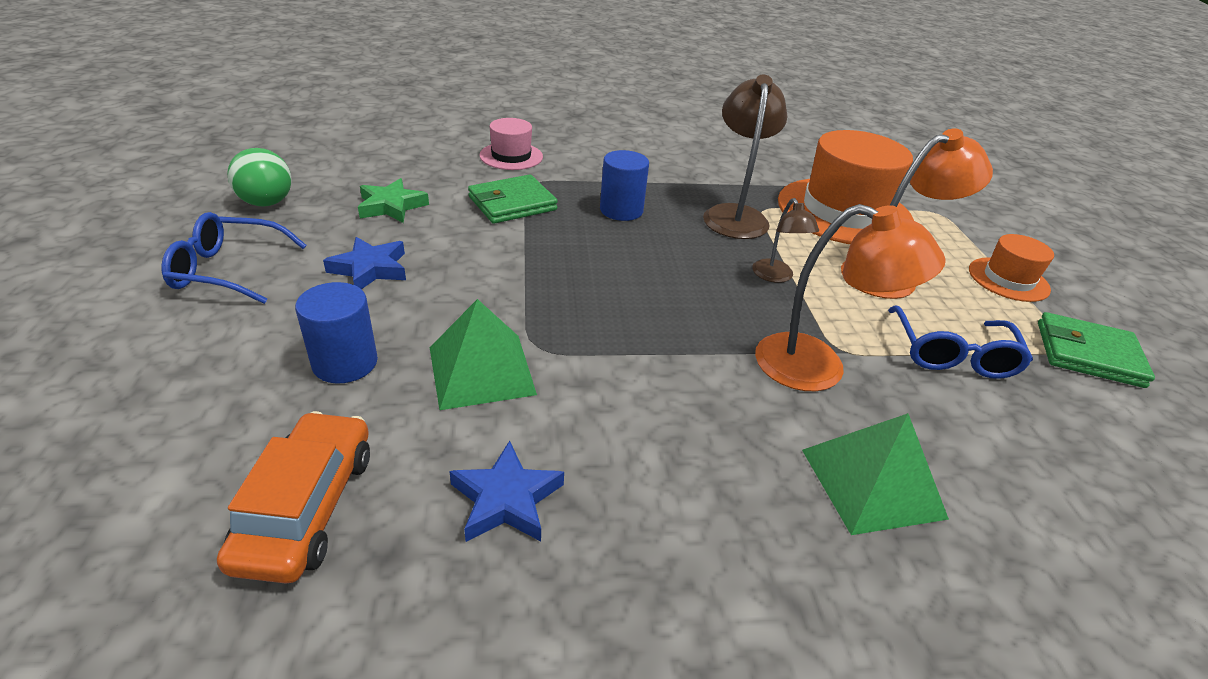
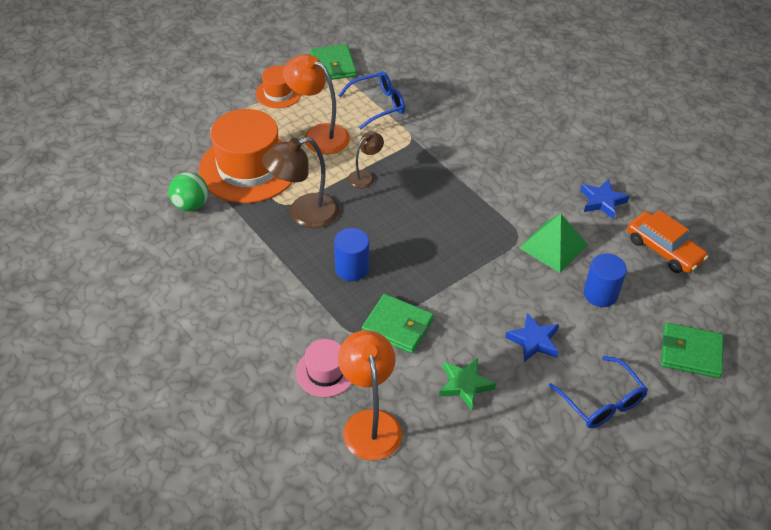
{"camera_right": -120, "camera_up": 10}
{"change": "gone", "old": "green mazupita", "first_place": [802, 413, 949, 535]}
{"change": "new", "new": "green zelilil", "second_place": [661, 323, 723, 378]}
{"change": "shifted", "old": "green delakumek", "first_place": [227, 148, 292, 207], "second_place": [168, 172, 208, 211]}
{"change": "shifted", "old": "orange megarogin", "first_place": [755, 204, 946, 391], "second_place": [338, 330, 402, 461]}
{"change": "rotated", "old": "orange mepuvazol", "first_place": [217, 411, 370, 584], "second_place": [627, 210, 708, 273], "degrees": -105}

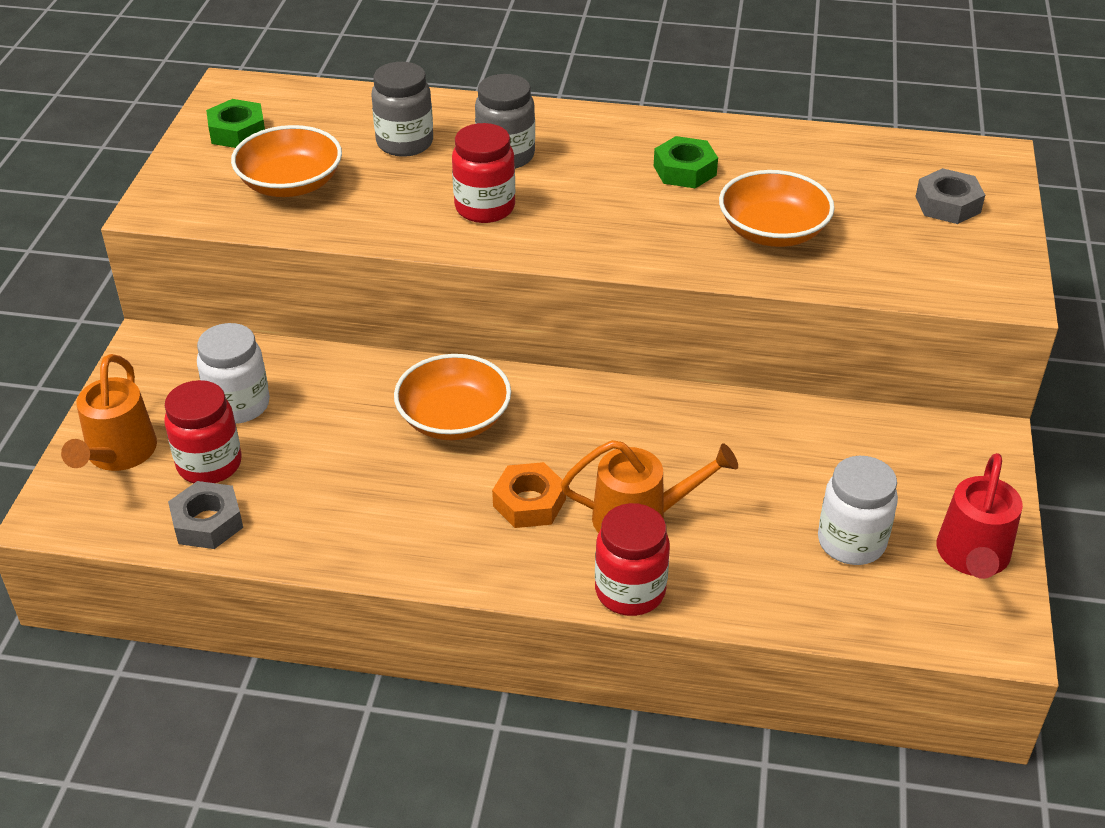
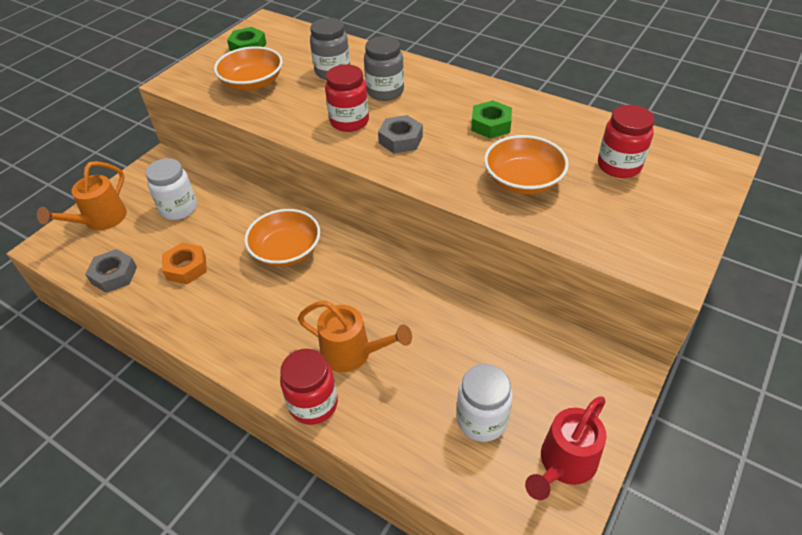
{"camera_right": 25, "camera_up": 5}
{"change": "shifted", "old": "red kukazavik", "first_place": [164, 380, 242, 483], "second_place": [598, 105, 655, 178]}
{"change": "shifted", "old": "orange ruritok", "first_place": [492, 462, 566, 528], "second_place": [162, 243, 207, 284]}
{"change": "shifted", "old": "grey ruritok", "first_place": [915, 168, 985, 224], "second_place": [378, 115, 423, 154]}

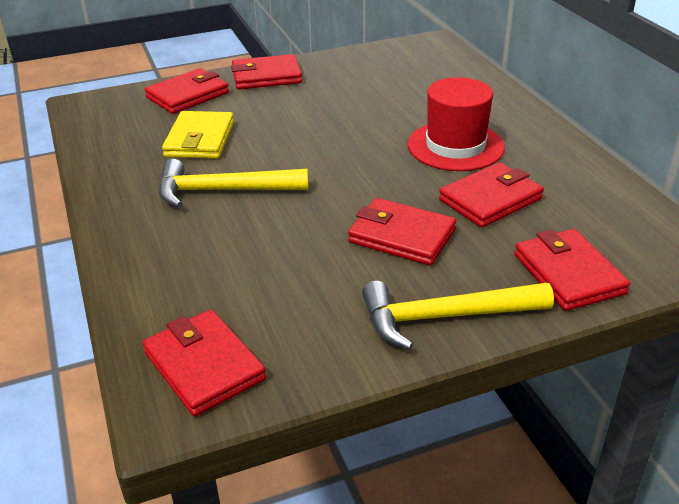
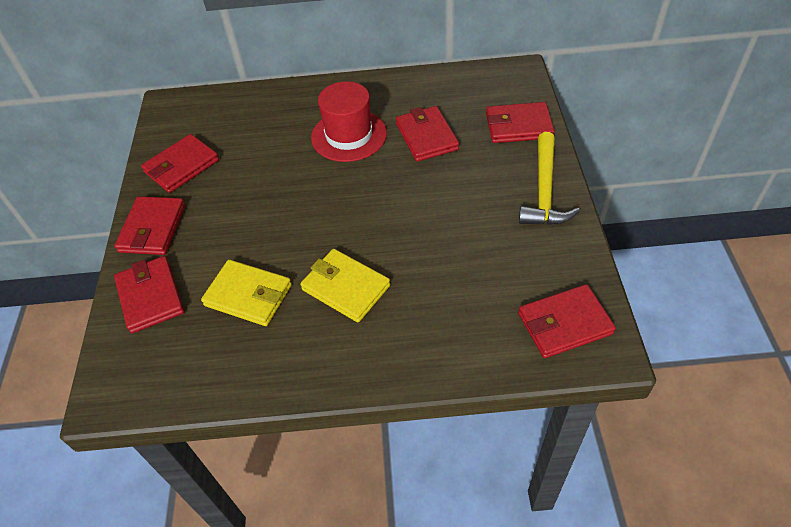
{"camera_right": -70, "camera_up": 15}
{"change": "shifted", "old": "red zelilil", "first_place": [348, 198, 456, 265], "second_place": [141, 134, 219, 193]}
{"change": "swapped", "old": "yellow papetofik", "new": "yellow zelilil", "first_place": [159, 159, 309, 207], "second_place": [300, 249, 390, 322]}

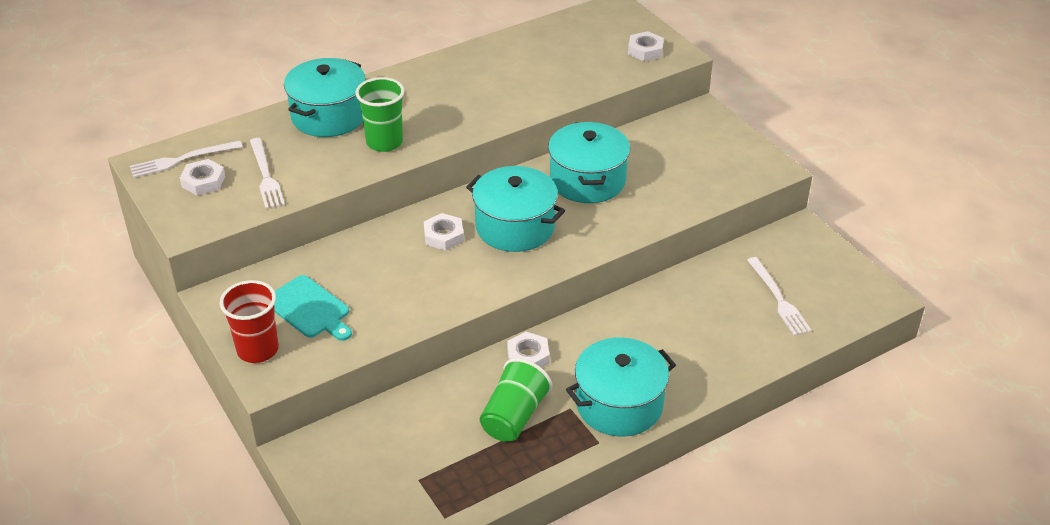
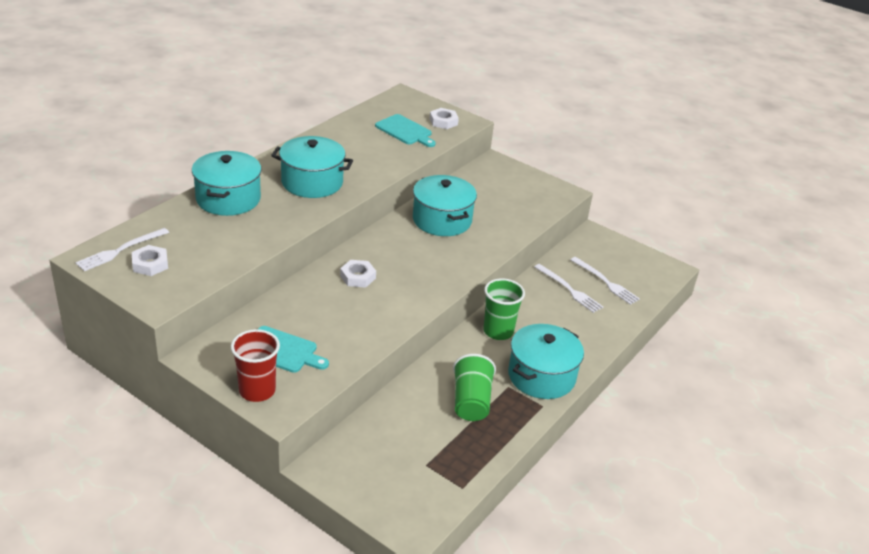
{"camera_right": -25, "camera_up": -5}
{"change": "gone", "old": "white ruritok", "first_place": [507, 332, 550, 368]}
{"change": "new", "new": "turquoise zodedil", "second_place": [375, 114, 436, 147]}
{"change": "shifted", "old": "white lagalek", "first_place": [250, 138, 285, 209], "second_place": [535, 264, 603, 313]}
{"change": "shifted", "old": "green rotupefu", "first_place": [355, 77, 405, 152], "second_place": [483, 278, 525, 340]}
{"change": "shifted", "old": "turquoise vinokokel", "first_place": [466, 166, 565, 252], "second_place": [271, 136, 353, 198]}

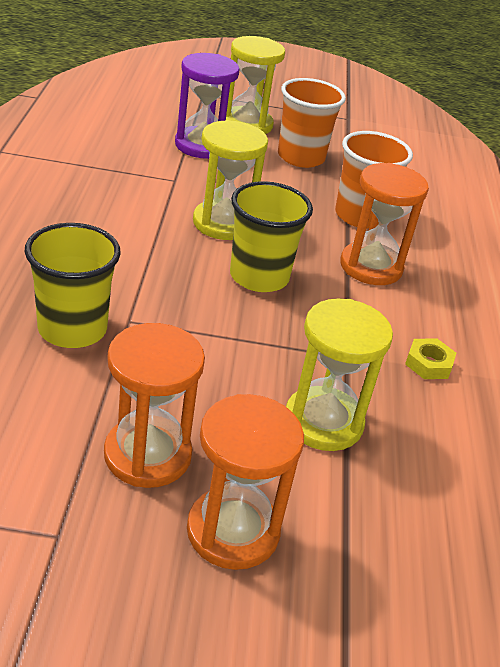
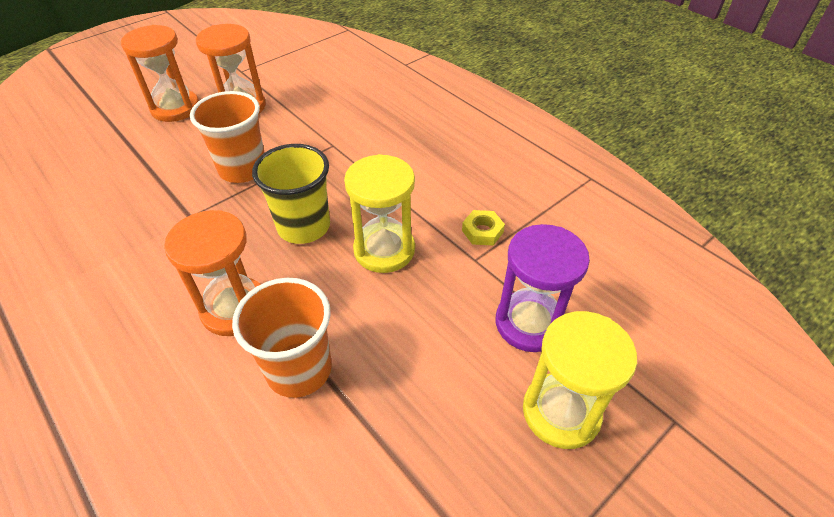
{"camera_right": 140, "camera_up": 10}
{"change": "gone", "old": "yellow rotupefu", "first_place": [24, 223, 121, 348]}
{"change": "gone", "old": "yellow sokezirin", "first_place": [286, 298, 393, 451]}
{"change": "shifted", "old": "orange rotupefu", "first_place": [278, 78, 346, 168], "second_place": [190, 91, 265, 183]}
{"change": "shifted", "old": "yellow ruritok", "first_place": [405, 339, 456, 379], "second_place": [462, 210, 505, 246]}

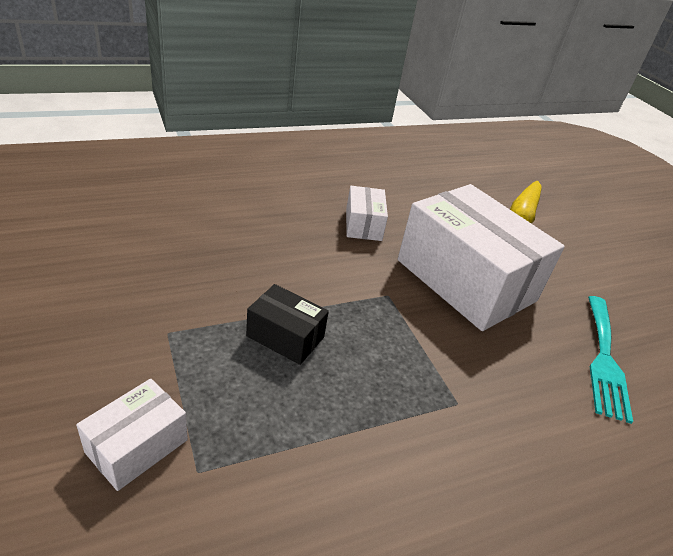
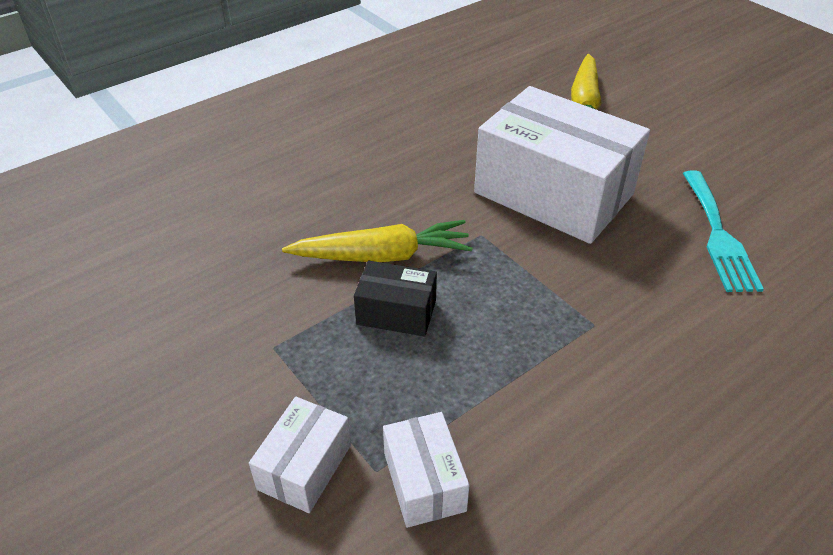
{"camera_right": -10, "camera_up": 5}
{"change": "new", "new": "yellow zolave", "second_place": [282, 220, 472, 262]}
{"change": "shifted", "old": "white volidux", "first_place": [346, 186, 388, 241], "second_place": [383, 412, 470, 528]}

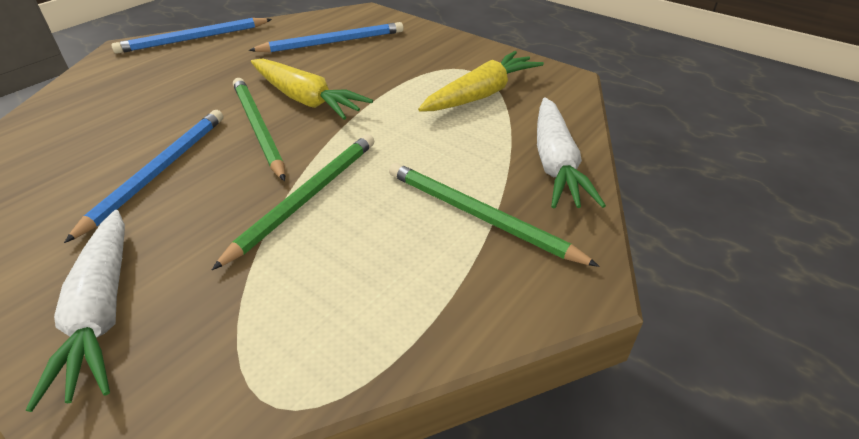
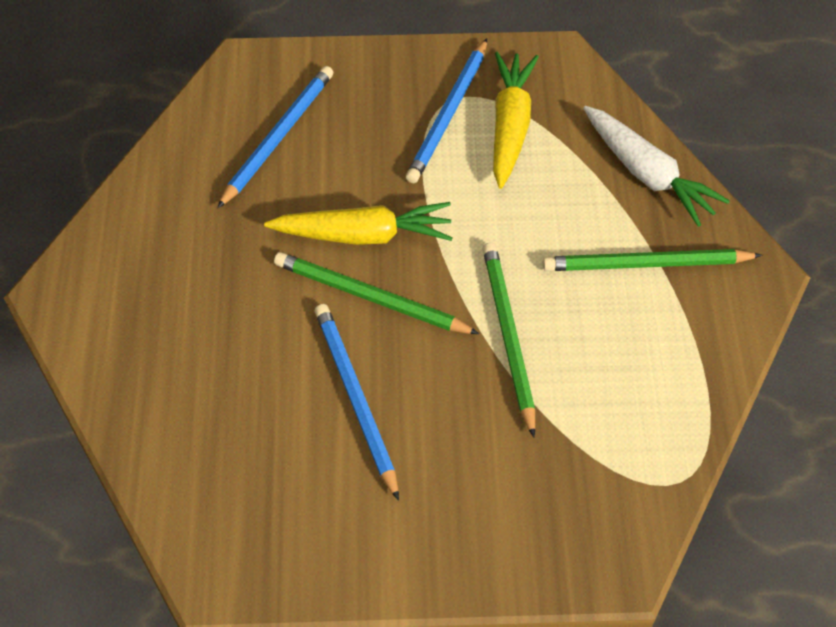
{"camera_right": -40, "camera_up": 15}
{"change": "gone", "old": "white zolave", "first_place": [26, 210, 125, 412]}
{"change": "shifted", "old": "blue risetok", "first_place": [111, 18, 272, 54], "second_place": [406, 39, 487, 183]}

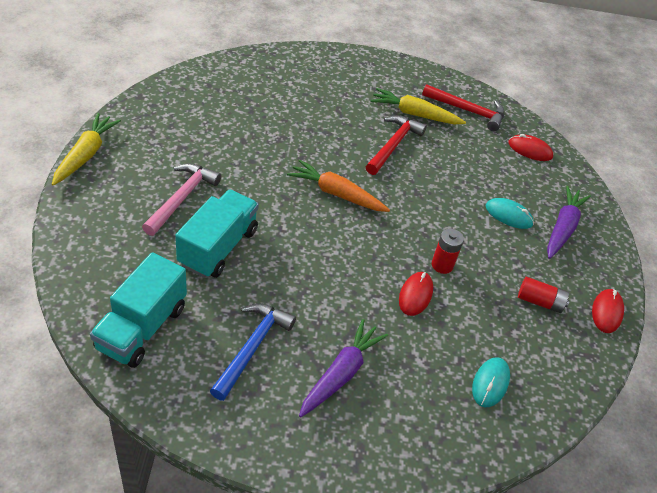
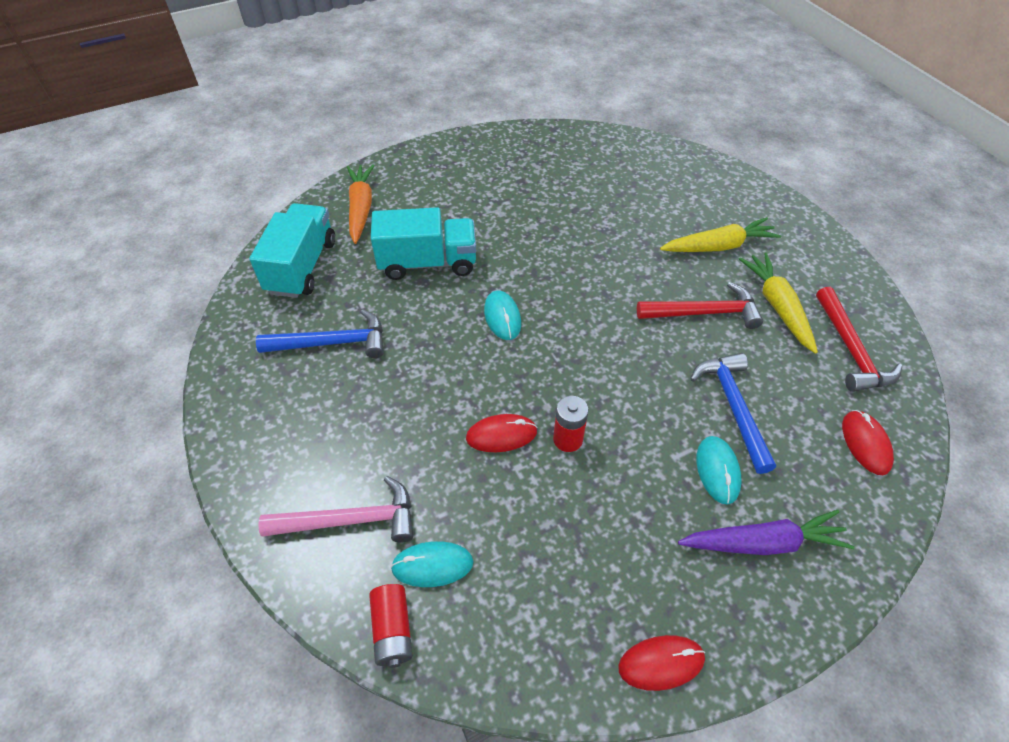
{"camera_right": 65, "camera_up": 5}
{"change": "gone", "old": "purple zolave", "first_place": [299, 319, 388, 417]}
{"change": "new", "new": "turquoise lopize", "second_place": [484, 290, 521, 340]}
{"change": "new", "new": "blue papetofik", "second_place": [690, 353, 776, 474]}
{"change": "shifted", "old": "yellow zolave", "first_place": [52, 113, 121, 186], "second_place": [660, 217, 781, 252]}
{"change": "shifted", "old": "pink papetofik", "first_place": [142, 163, 221, 236], "second_place": [258, 476, 413, 543]}
{"change": "shifted", "old": "orange zolave", "first_place": [287, 159, 390, 212], "second_place": [347, 164, 375, 244]}
{"change": "shifted", "old": "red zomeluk", "first_place": [518, 277, 569, 313], "second_place": [369, 584, 413, 668]}
{"change": "rotated", "old": "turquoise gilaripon", "first_place": [90, 252, 187, 368], "second_place": [249, 203, 335, 298], "degrees": 105}

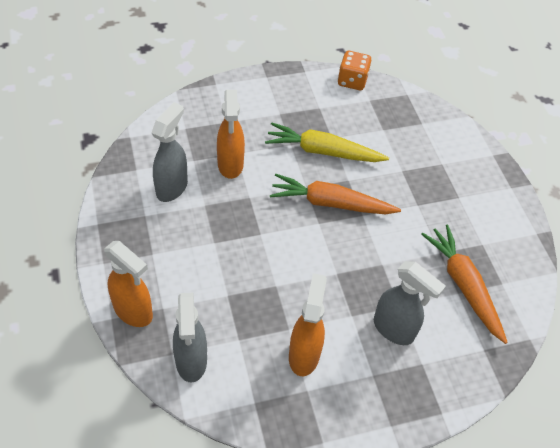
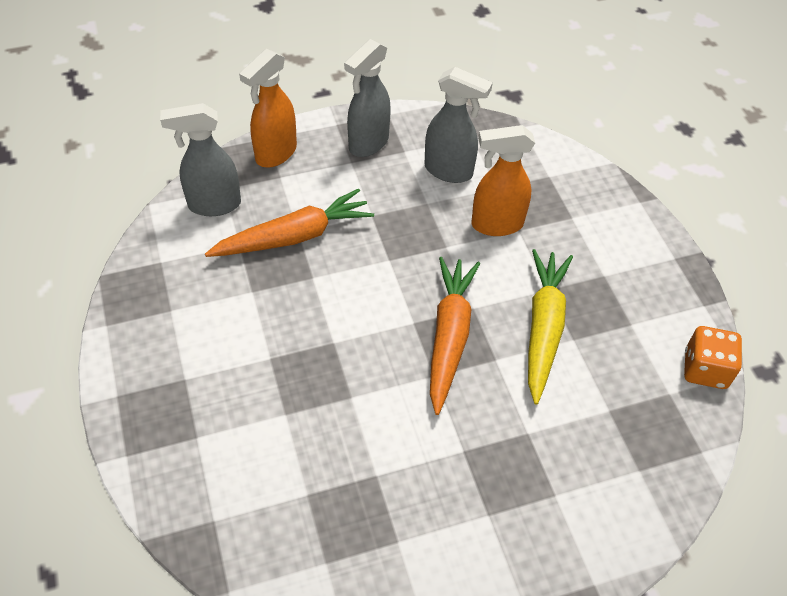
{"camera_right": 90, "camera_up": 0}
{"change": "gone", "old": "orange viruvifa", "first_place": [289, 273, 327, 376]}
{"change": "shifted", "old": "grey viruvifa", "first_place": [374, 261, 446, 345], "second_place": [344, 39, 391, 157]}
{"change": "shifted", "old": "orange zolave", "first_place": [421, 224, 508, 344], "second_place": [205, 188, 374, 257]}

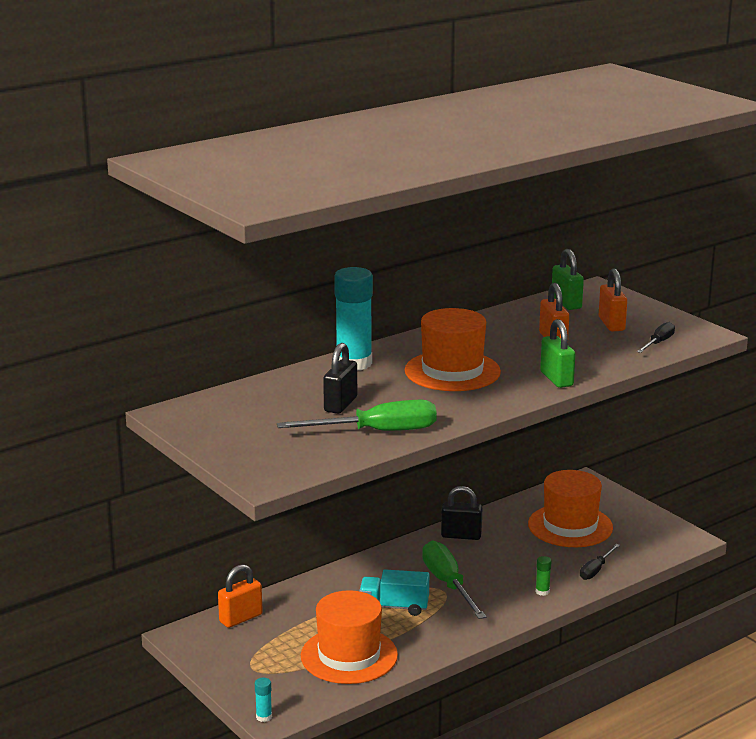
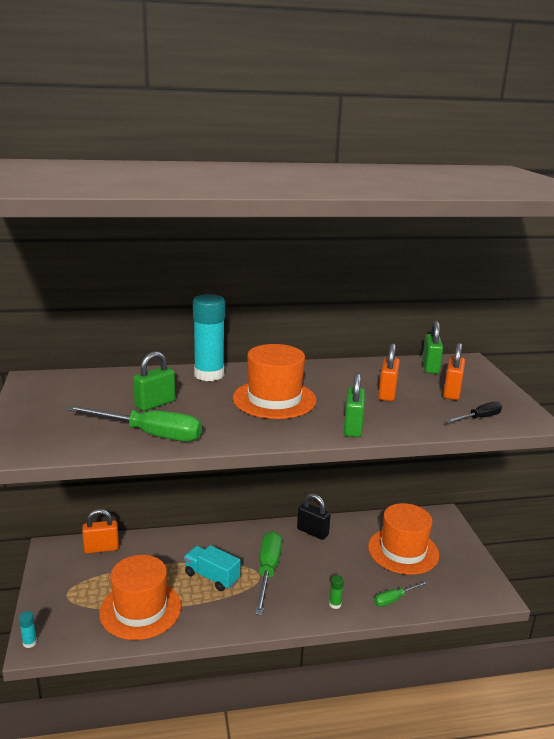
{"camera_right": 25, "camera_up": 0}
{"change": "repainted", "old": "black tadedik", "new": "green tadedik", "first_place": [323, 343, 357, 414], "second_place": [133, 351, 175, 411]}
{"change": "repainted", "old": "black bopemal", "new": "green bopemal", "first_place": [580, 544, 620, 580], "second_place": [374, 581, 428, 607]}

